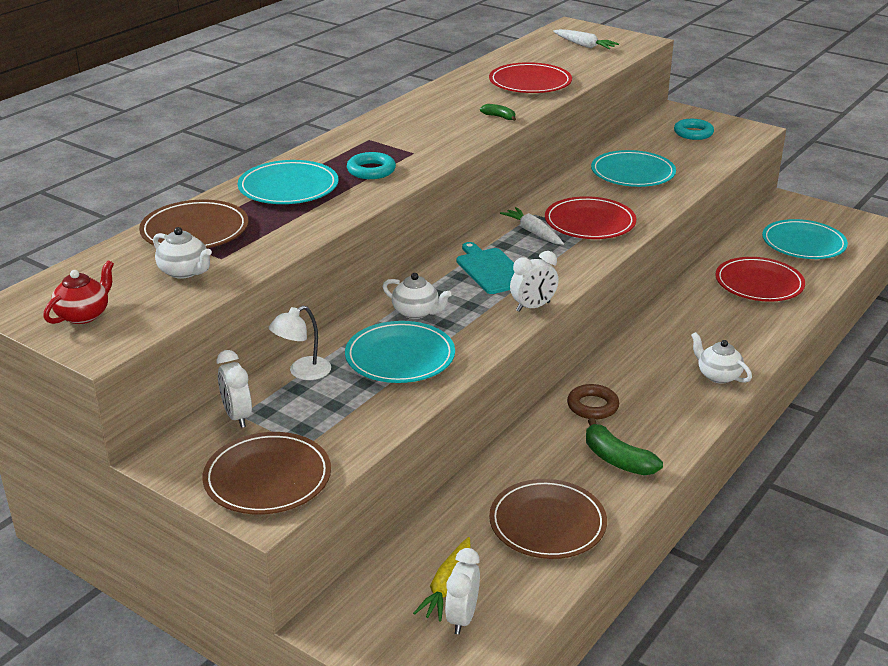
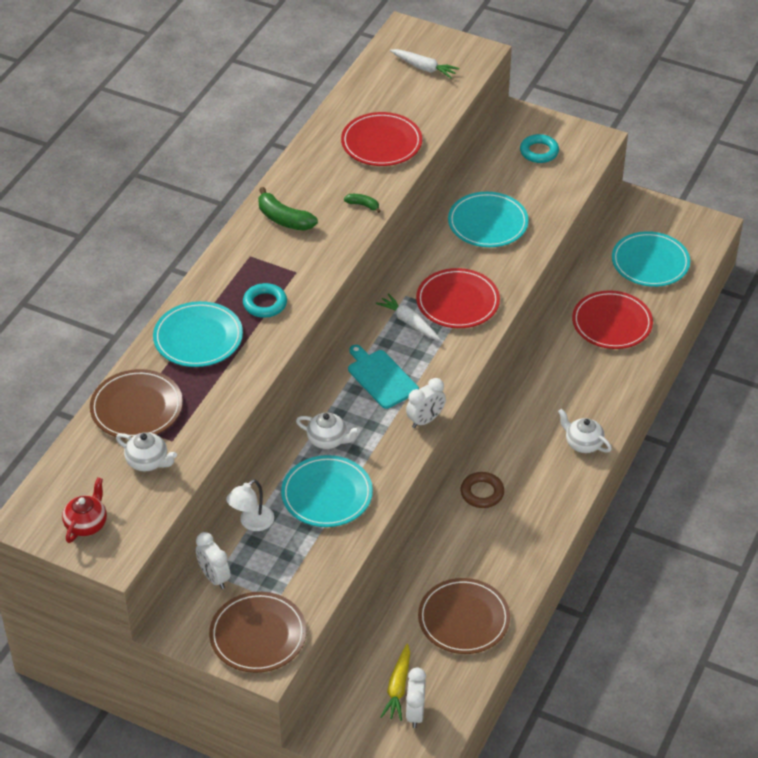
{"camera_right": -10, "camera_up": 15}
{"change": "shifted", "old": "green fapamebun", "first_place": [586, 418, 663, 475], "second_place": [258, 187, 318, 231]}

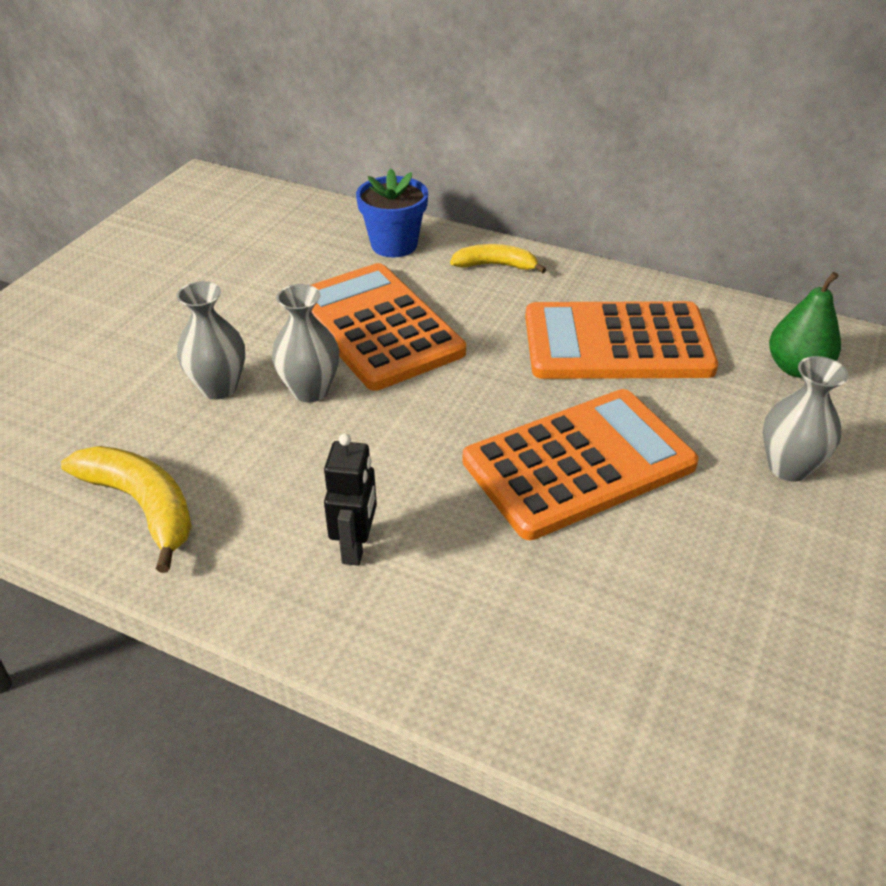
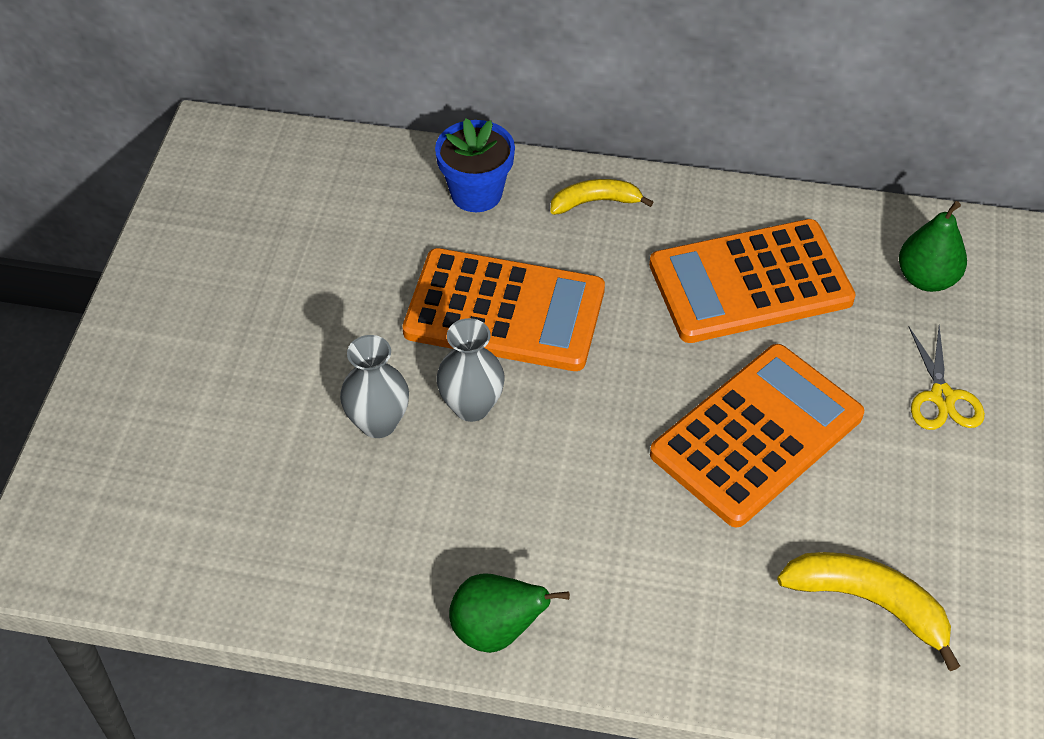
{"camera_right": -15, "camera_up": 10}
{"change": "gone", "old": "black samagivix", "first_place": [324, 433, 377, 566]}
{"change": "new", "new": "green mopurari", "second_place": [449, 573, 570, 653]}
{"change": "shifted", "old": "yellow fapamebun", "first_place": [61, 446, 192, 573], "second_place": [777, 552, 960, 671]}
{"change": "swapped", "old": "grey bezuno", "new": "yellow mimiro", "first_place": [763, 356, 849, 482], "second_place": [909, 326, 985, 430]}
{"change": "rotated", "old": "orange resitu", "first_place": [311, 263, 466, 391], "second_place": [402, 248, 605, 371], "degrees": 150}

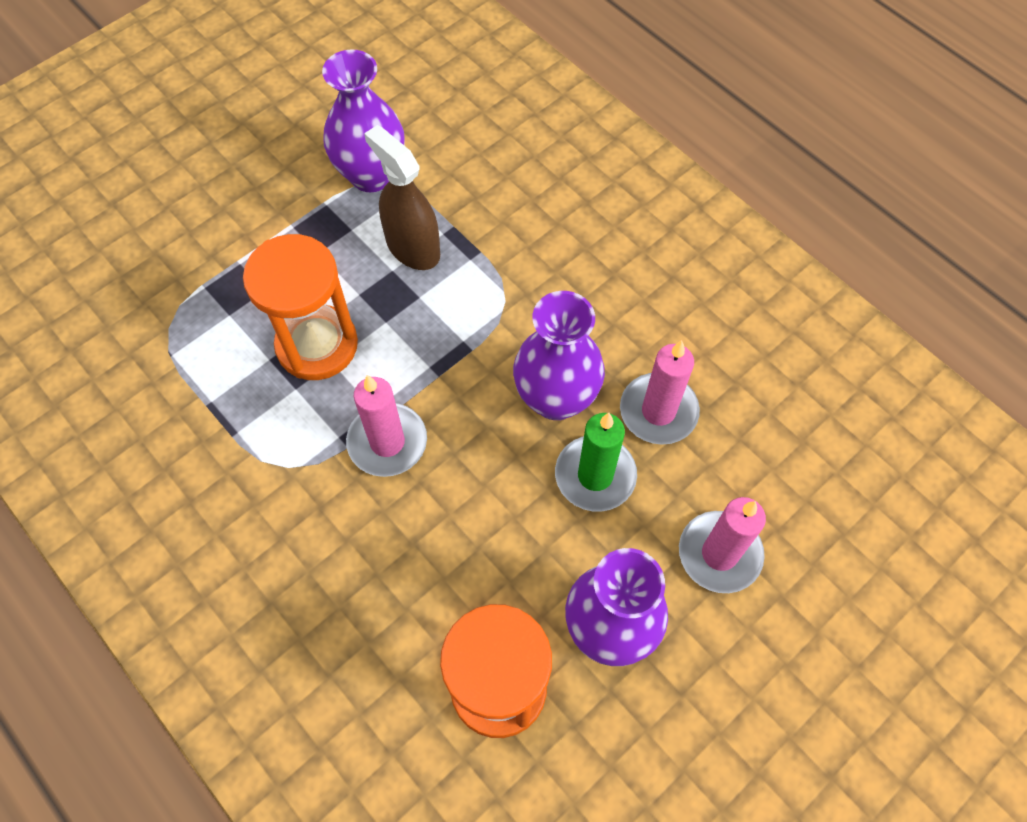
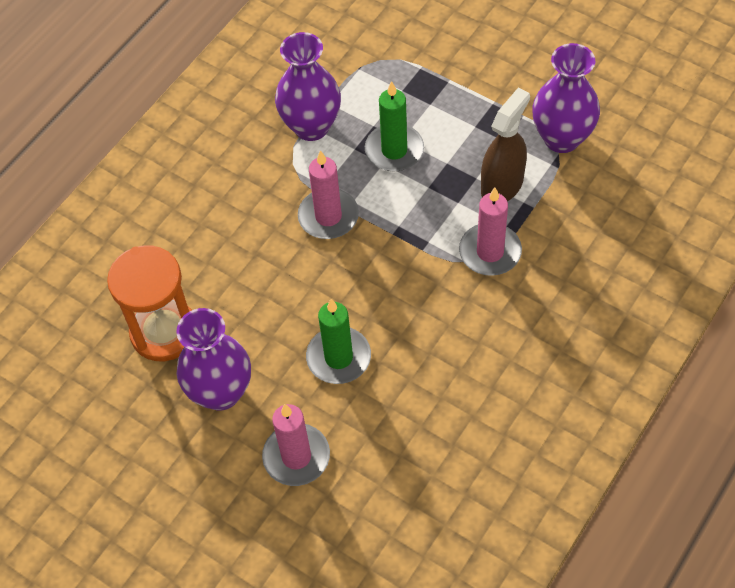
{"camera_right": 80, "camera_up": -5}
{"change": "shifted", "old": "purple bezuno", "first_place": [513, 291, 605, 420], "second_place": [275, 32, 341, 141]}
{"change": "shifted", "old": "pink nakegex", "first_place": [620, 340, 700, 445], "second_place": [459, 187, 522, 276]}
{"change": "swapped", "old": "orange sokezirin", "new": "green nakegex", "first_place": [243, 234, 358, 380], "second_place": [365, 81, 424, 172]}

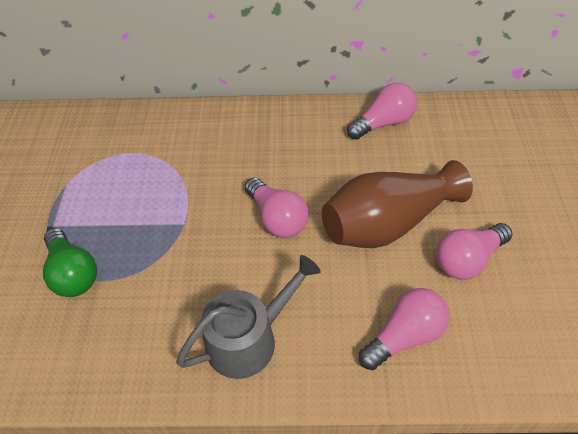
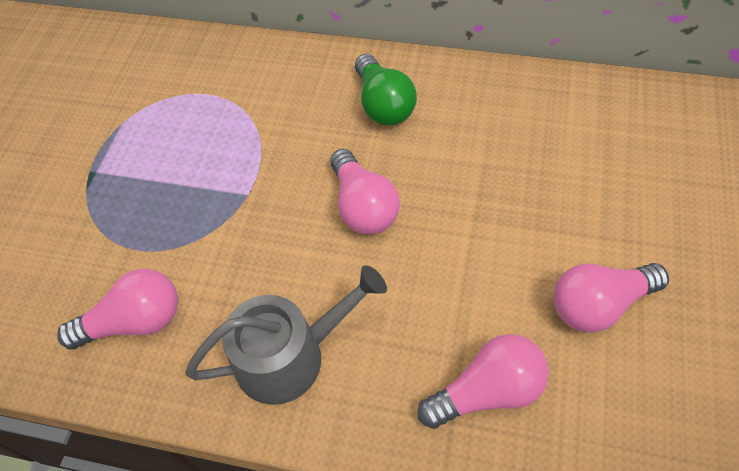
{"camera_right": 15, "camera_up": 5}
{"change": "gone", "old": "brown bezuno", "first_place": [322, 160, 473, 248]}
{"change": "shifted", "old": "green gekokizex", "first_place": [43, 228, 97, 297], "second_place": [355, 54, 417, 126]}
{"change": "shifted", "old": "pink gekokizex", "first_place": [347, 83, 417, 140], "second_place": [57, 269, 178, 350]}

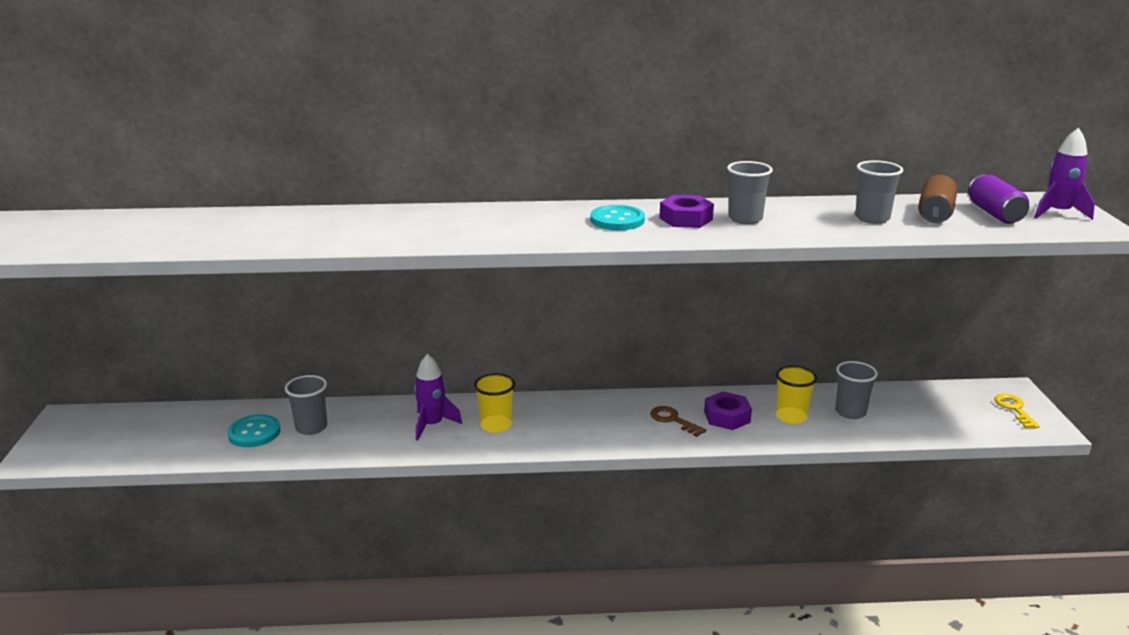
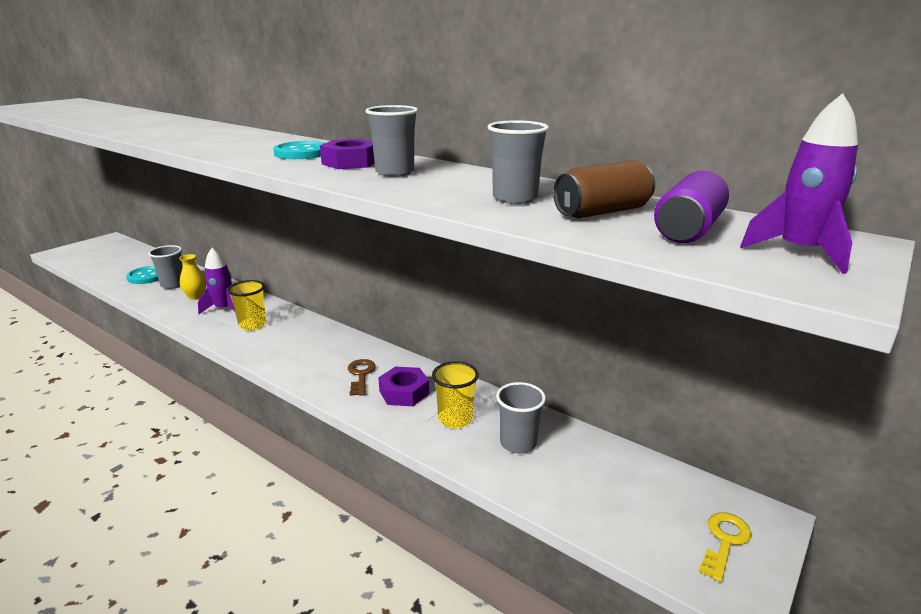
{"camera_right": 40, "camera_up": 0}
{"change": "new", "new": "yellow bezuno", "second_place": [179, 254, 206, 300]}

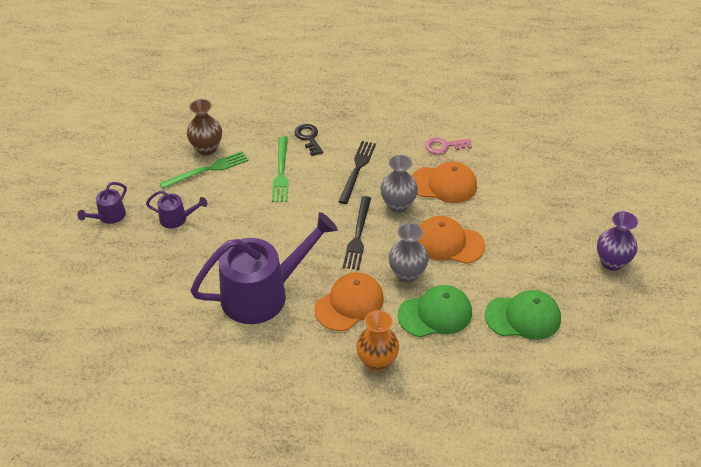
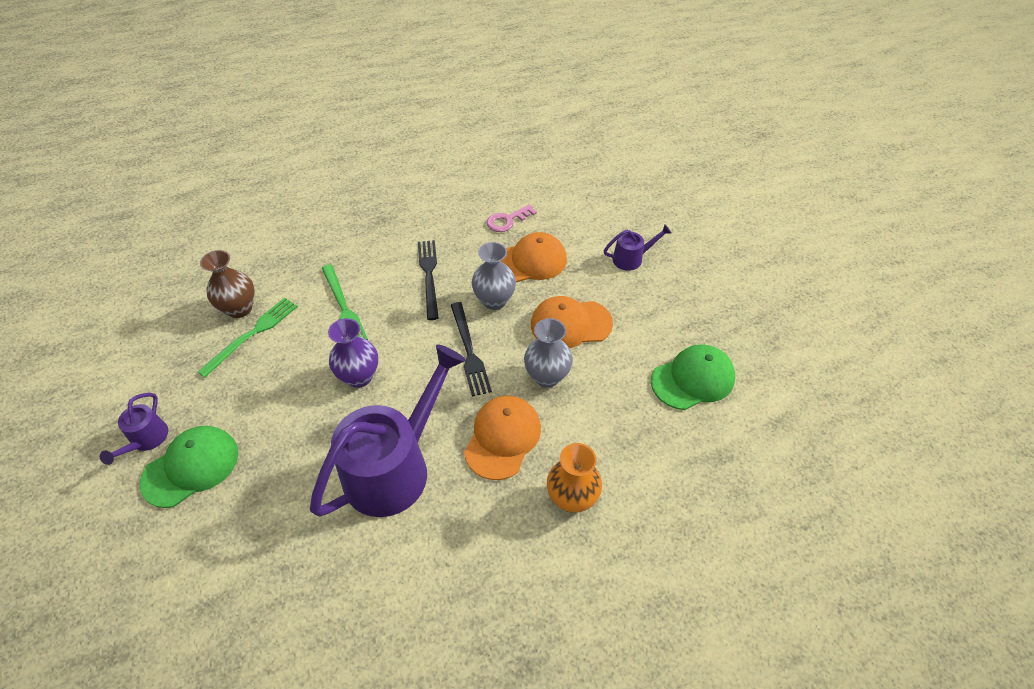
{"camera_right": -25, "camera_up": 5}
{"change": "gone", "old": "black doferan", "first_place": [294, 124, 323, 156]}
{"change": "shifted", "old": "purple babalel", "first_place": [146, 190, 207, 228], "second_place": [604, 224, 671, 271]}
{"change": "shifted", "old": "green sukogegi", "first_place": [398, 285, 472, 337], "second_place": [140, 426, 238, 508]}
{"change": "shifted", "old": "purple bezuno", "first_place": [597, 211, 638, 271], "second_place": [328, 318, 378, 388]}

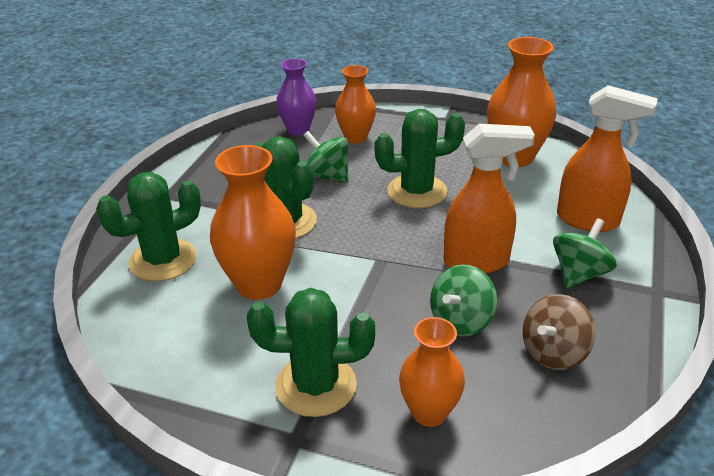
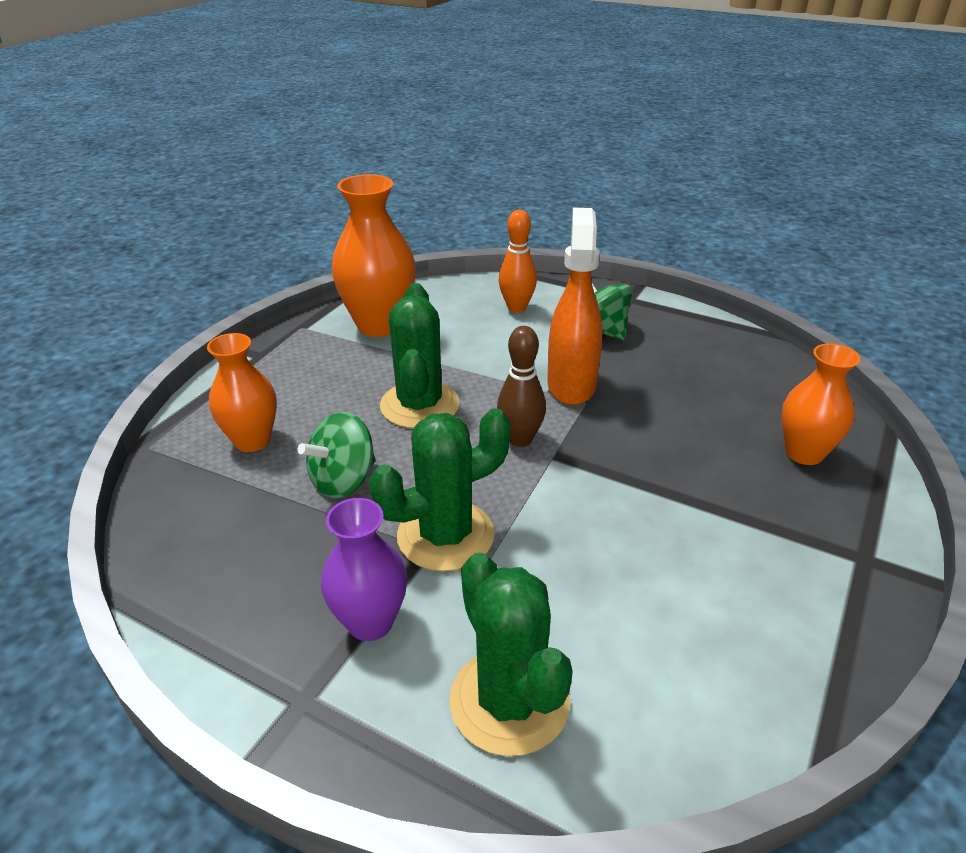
{"camera_right": -80, "camera_up": 0}
{"change": "gone", "old": "orange bezuno", "first_place": [210, 145, 296, 300]}
{"change": "gone", "old": "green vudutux", "first_place": [247, 288, 375, 417]}
{"change": "gone", "old": "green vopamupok", "first_place": [430, 264, 497, 337]}
{"change": "gone", "old": "brown vopamupok", "first_place": [523, 294, 596, 370]}
{"change": "new", "new": "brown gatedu", "second_place": [497, 326, 546, 447]}
{"change": "shifted", "old": "purple bezuno", "first_place": [276, 58, 317, 136], "second_place": [321, 498, 407, 641]}
{"change": "swapped", "old": "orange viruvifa", "new": "orange gatedu", "first_place": [557, 85, 658, 232], "second_place": [499, 210, 537, 313]}

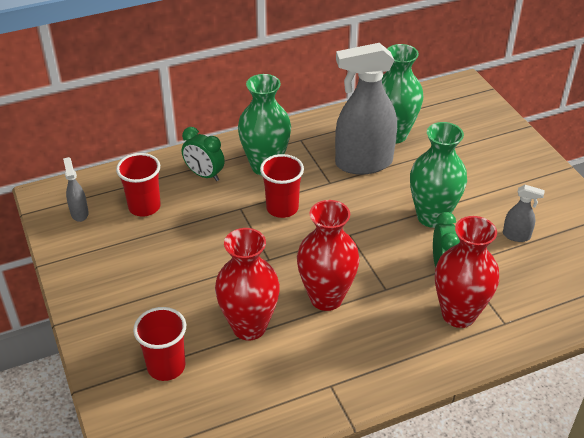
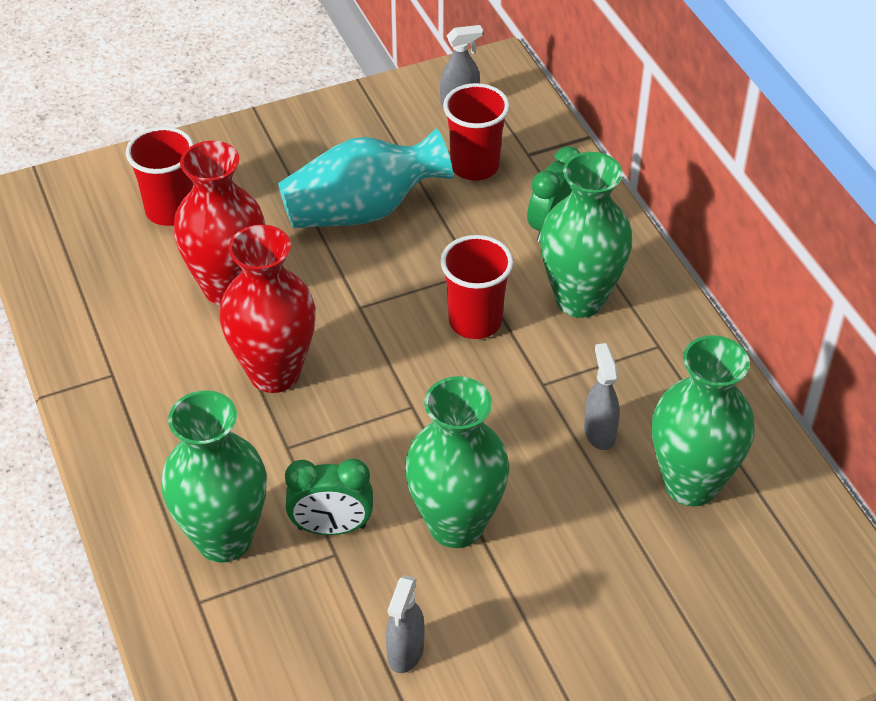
{"camera_right": 90, "camera_up": 5}
{"change": "new", "new": "turquoise bezuno", "second_place": [278, 129, 453, 228]}
{"change": "repainted", "old": "red bezuno", "new": "green bezuno", "first_place": [435, 216, 499, 328], "second_place": [161, 390, 267, 563]}
{"change": "scaled", "old": "grey viruvifa", "first_place": [335, 43, 397, 175], "second_place": [584, 343, 620, 450], "factor": 0.44}

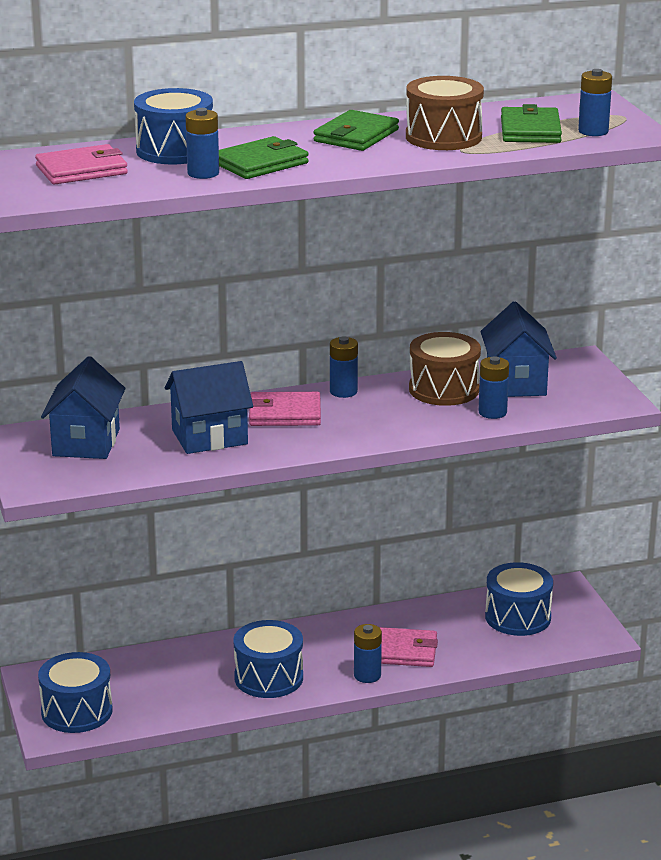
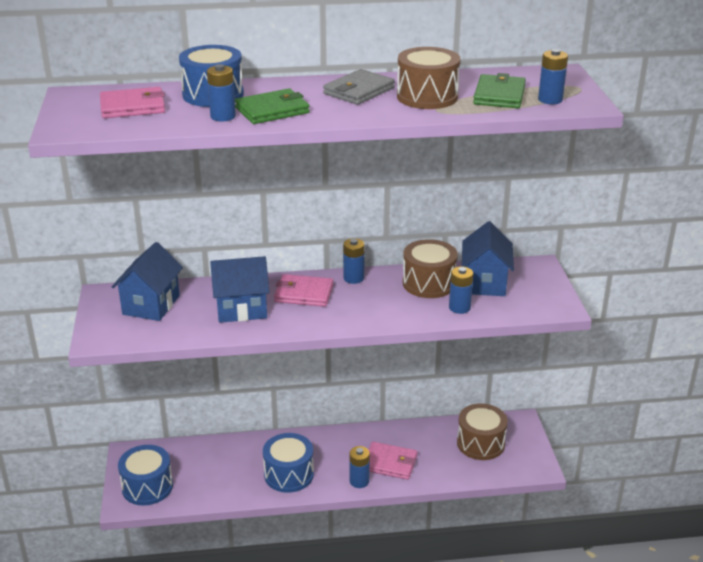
{"camera_right": 10, "camera_up": 5}
{"change": "repainted", "old": "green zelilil", "new": "grey zelilil", "first_place": [313, 110, 399, 151], "second_place": [323, 69, 395, 105]}
{"change": "repainted", "old": "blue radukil", "new": "brown radukil", "first_place": [485, 562, 553, 636], "second_place": [457, 403, 508, 460]}

